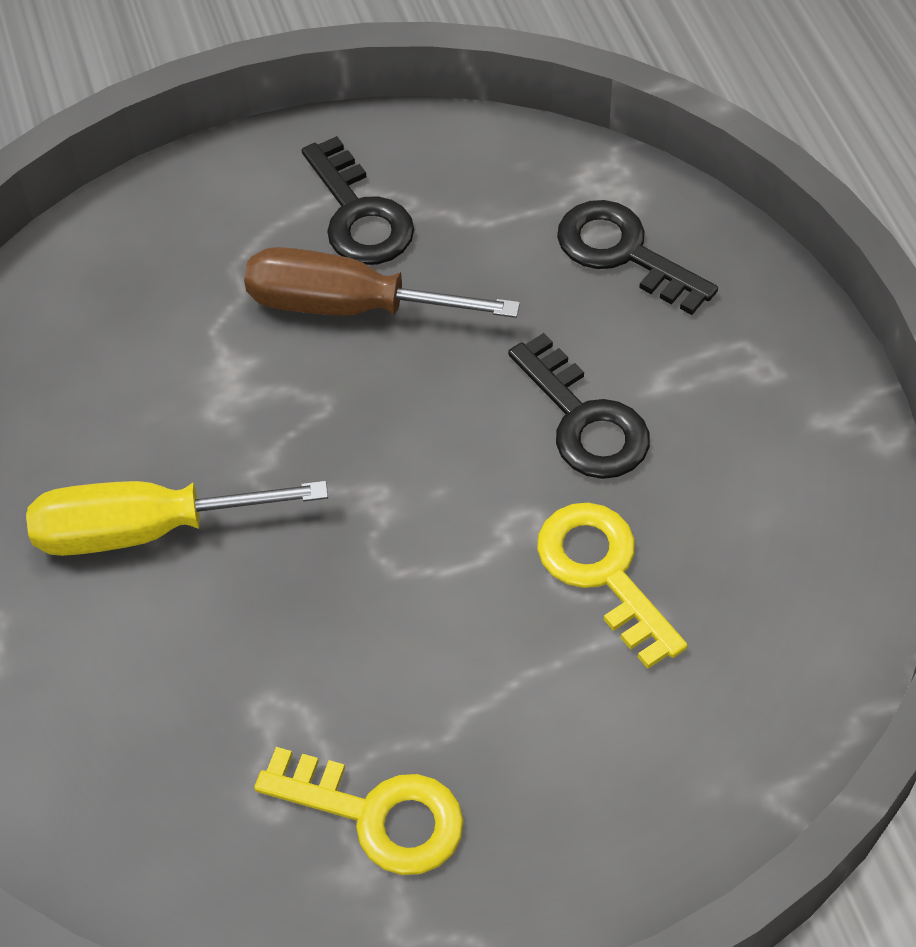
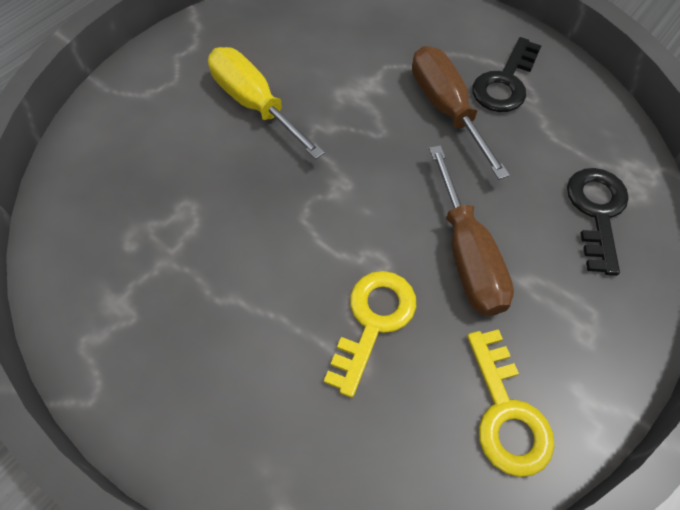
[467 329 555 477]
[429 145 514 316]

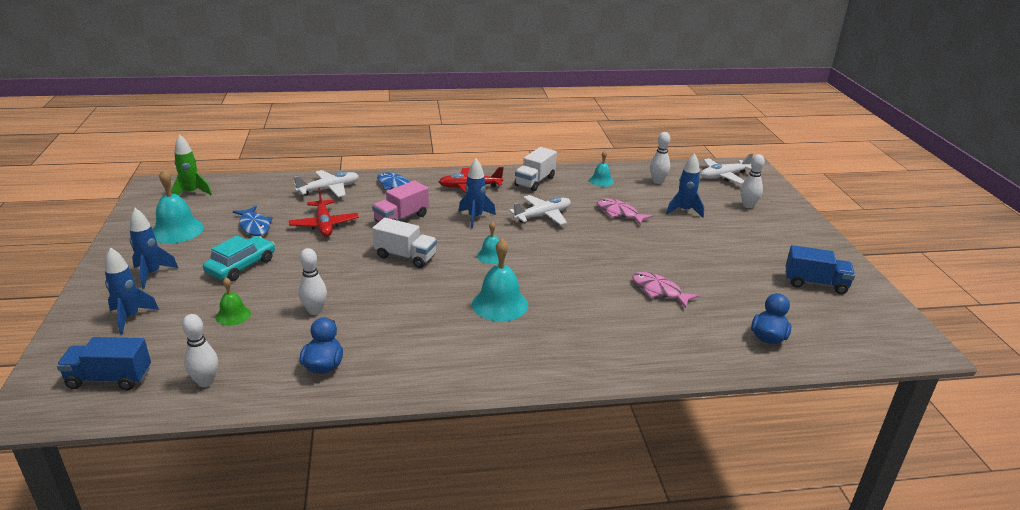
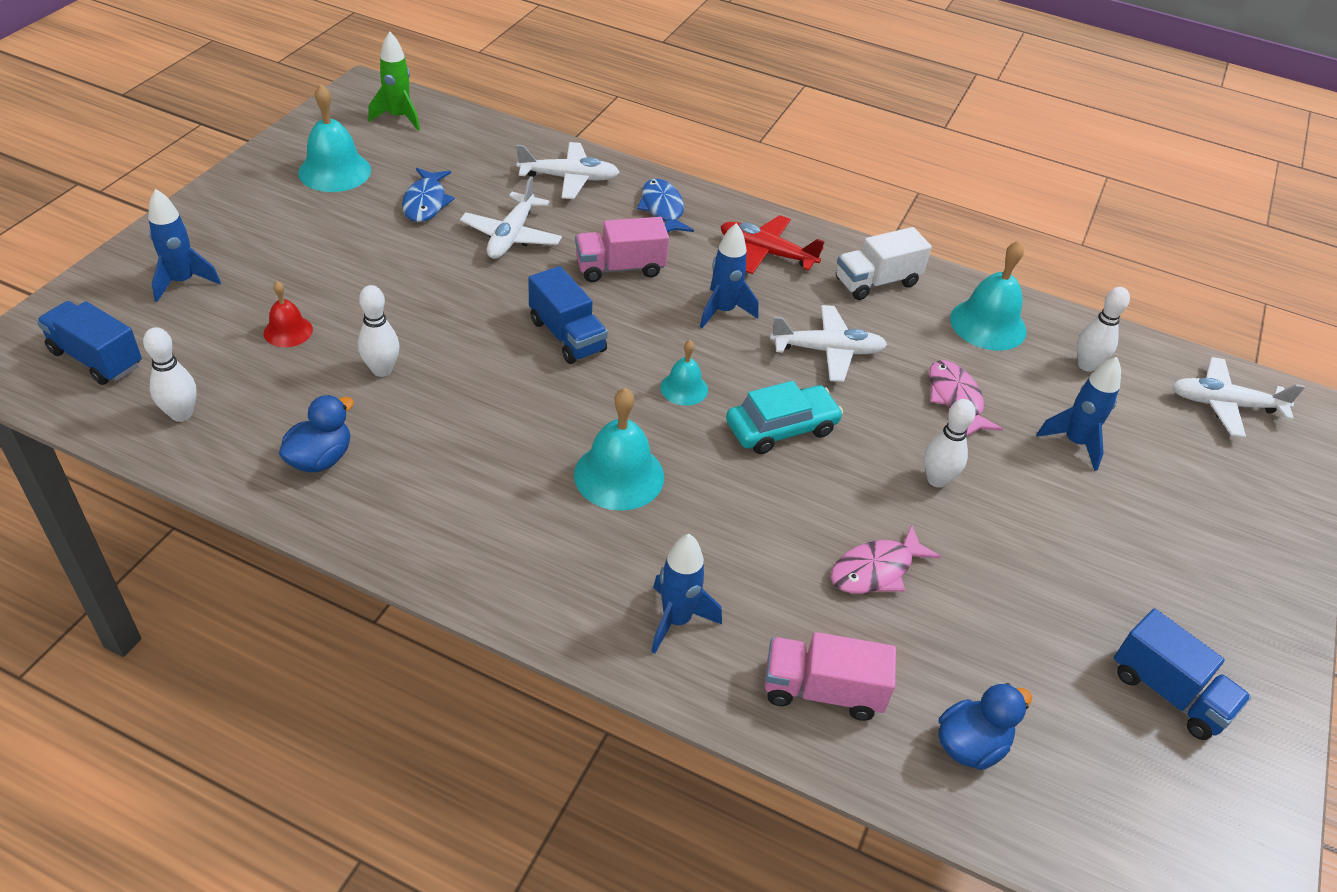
[651 534 722 654]
[726 381 843 454]
[264 281 313 347]
[460 176 562 259]
[528 266 608 364]
[950 241 1027 351]
[831 524 941 594]
[924 399 976 488]
[765 632 896 721]

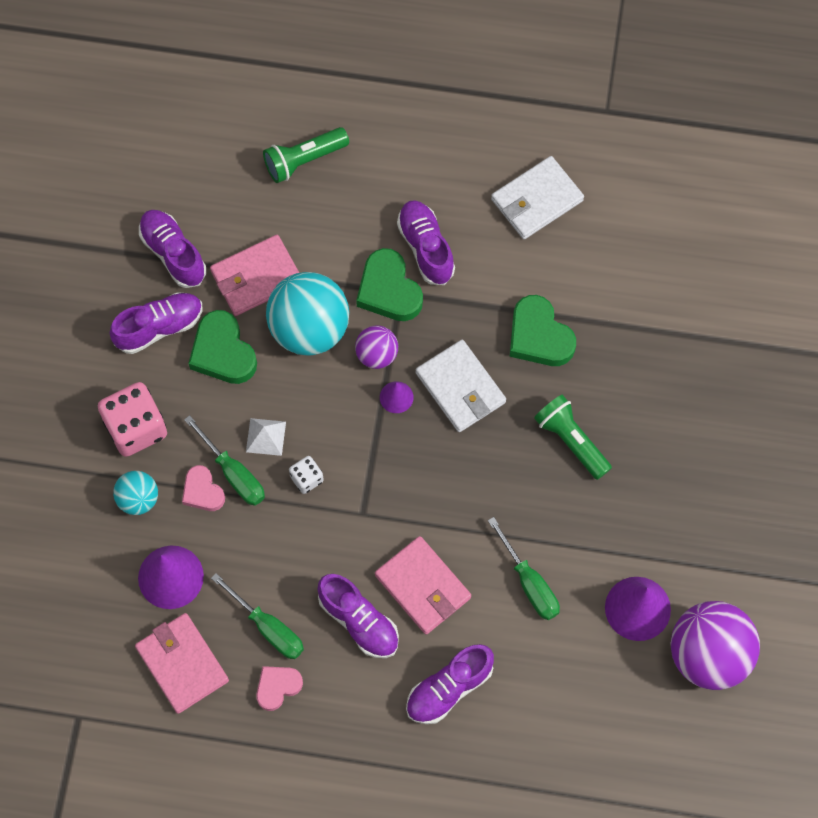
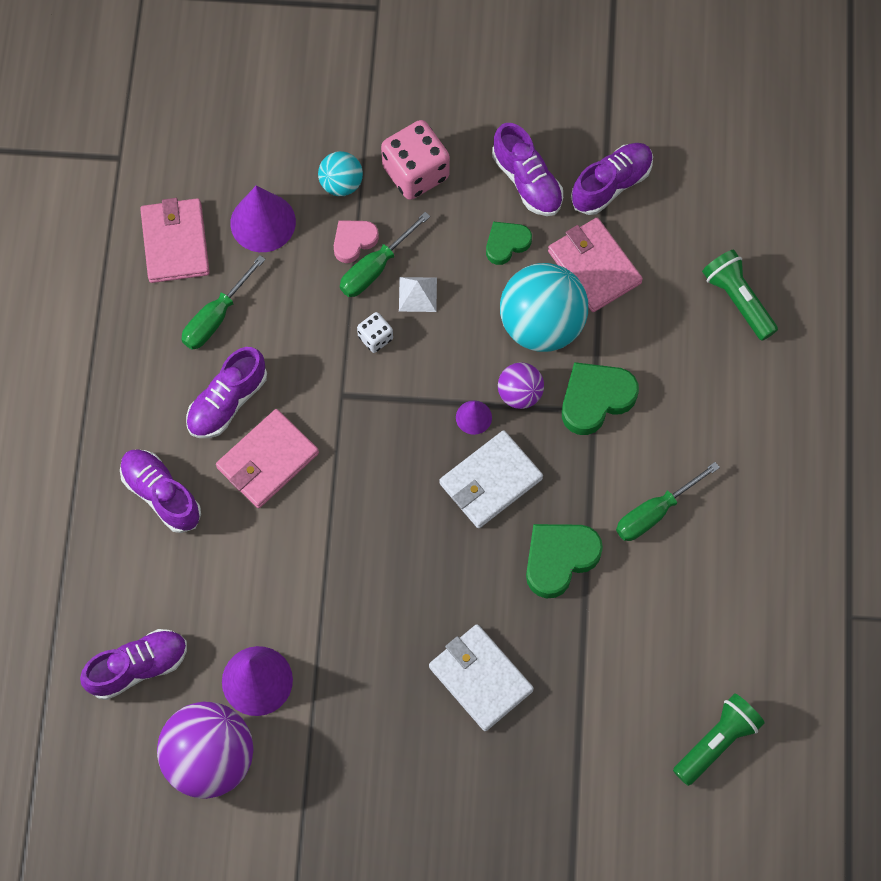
[140 198 210 283]
[486 221 532 265]
[256 666 303 711] (first image)
[80 629 187 700]
[616 462 720 541]
[429 624 534 731]
[673 693 765 786]

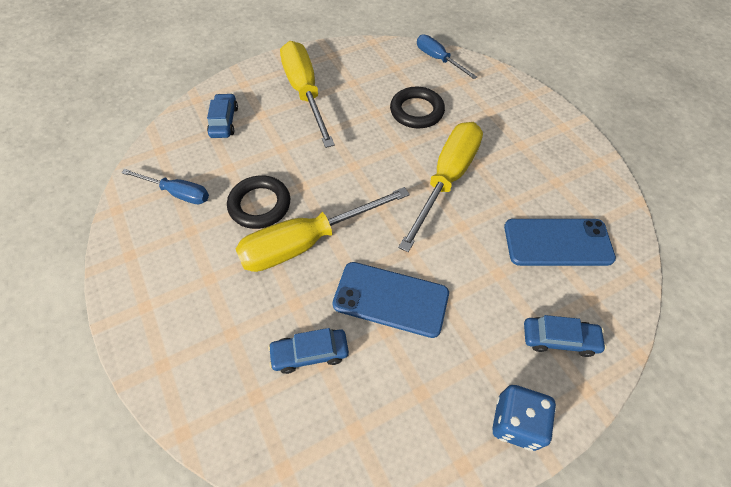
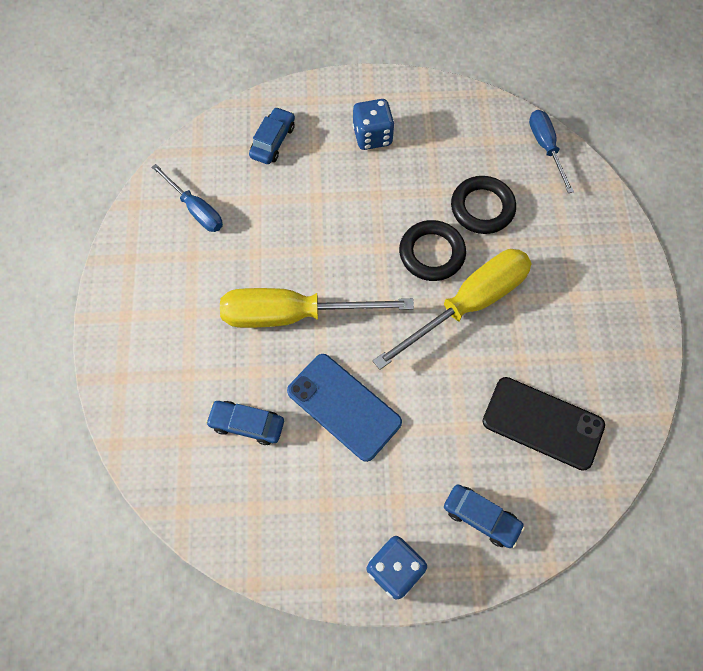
[399 220 466 281]
[353 99 395 150]
[483 377 605 471]

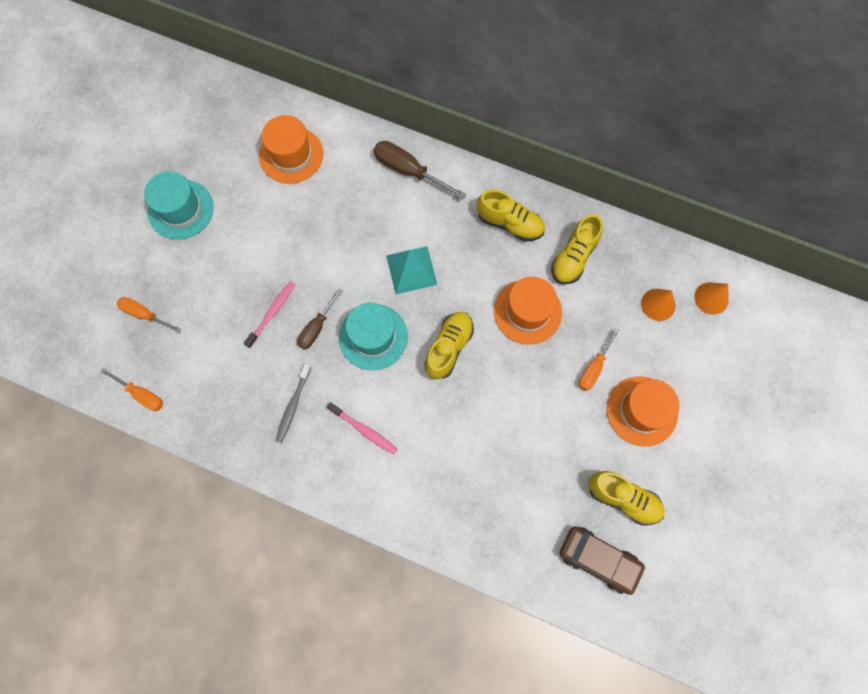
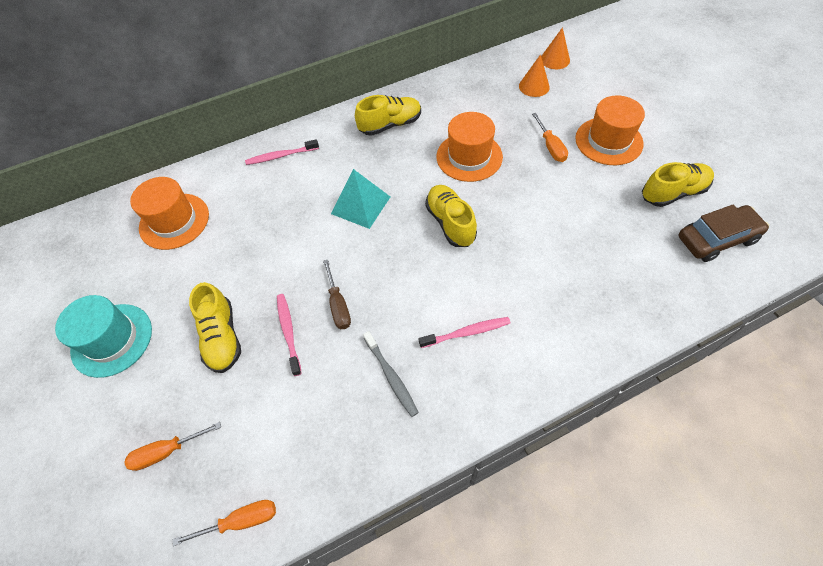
[339 303 408 370] (first image)
[245 139 319 165]
[189 282 241 373]

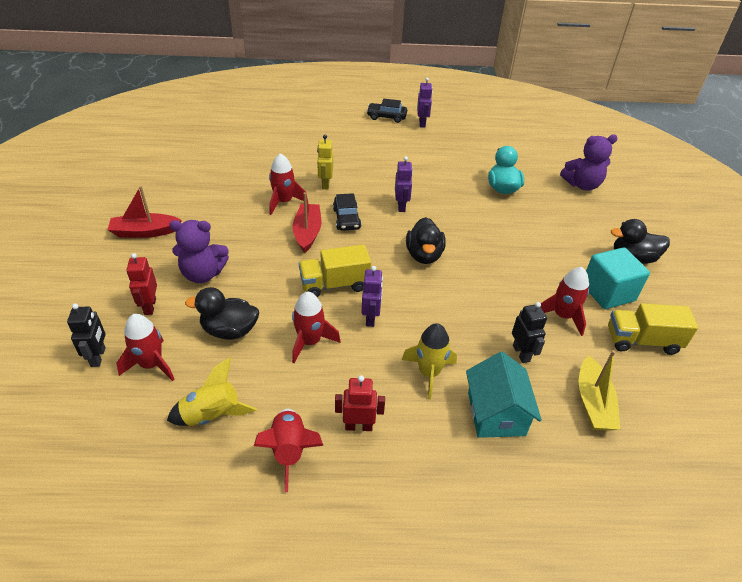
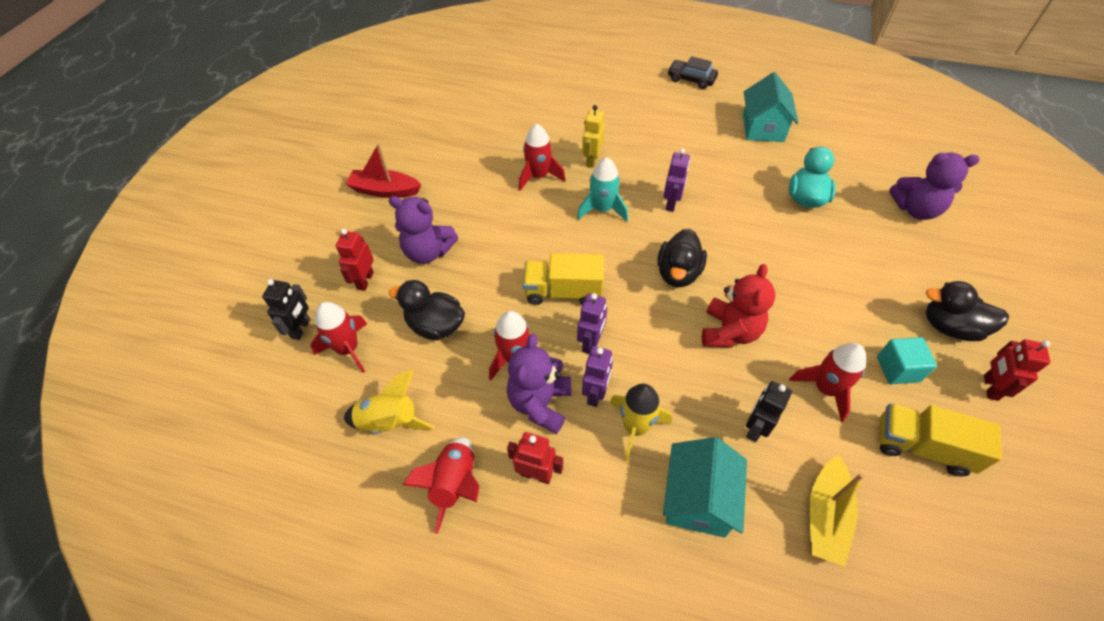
[293 192 321 253] (first image)
[577 157 628 221]
[582 346 613 407]
[746 381 792 442]
[877 337 937 384]
[507 334 571 434]
[702 264 775 348]
[743 72 798 142]
[984 339 1051 401]

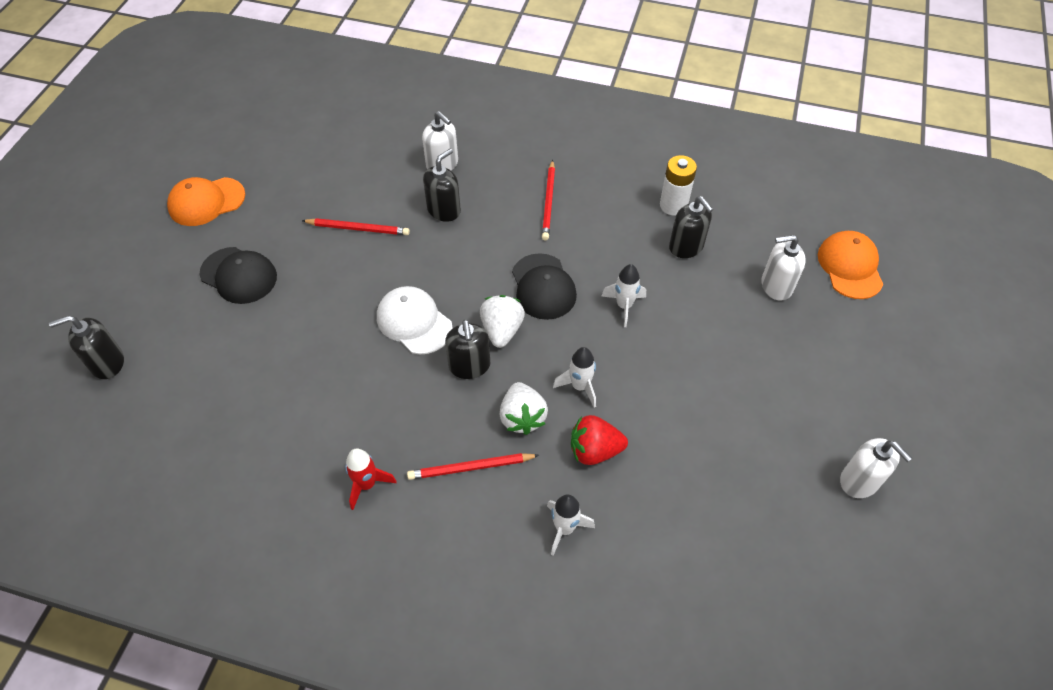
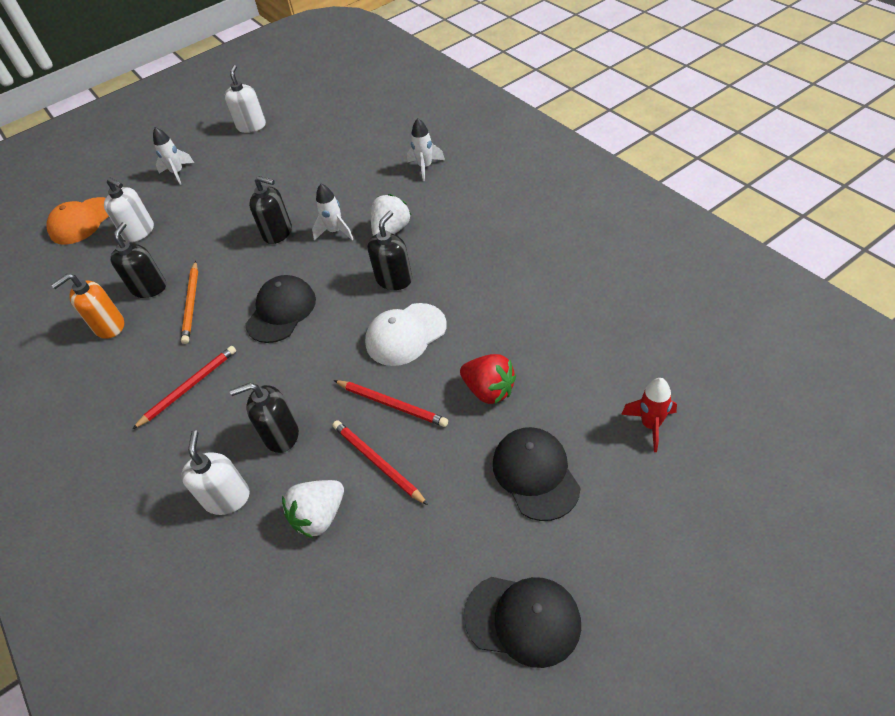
[249 176 292 244]
[464 577 581 668]
[621 378 677 452]
[365 303 447 366]
[334 380 448 427]
[282 480 344 539]
[460 354 516 404]
[153 127 194 185]
[51 274 124 339]
[181 261 198 344]

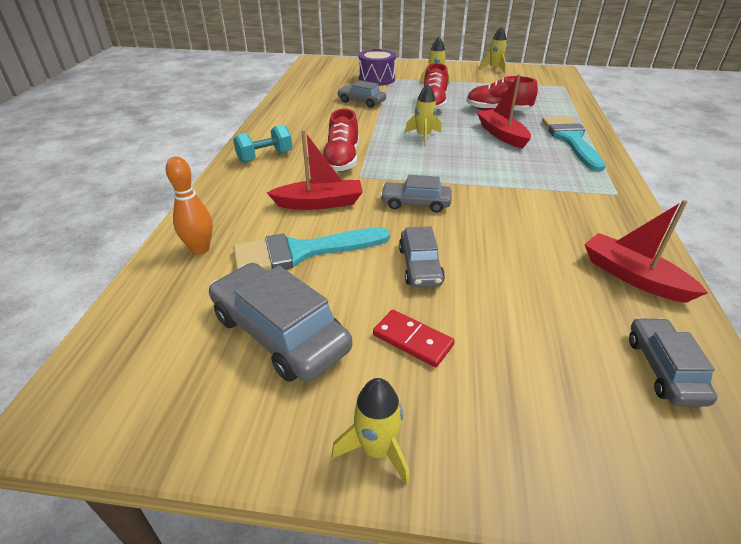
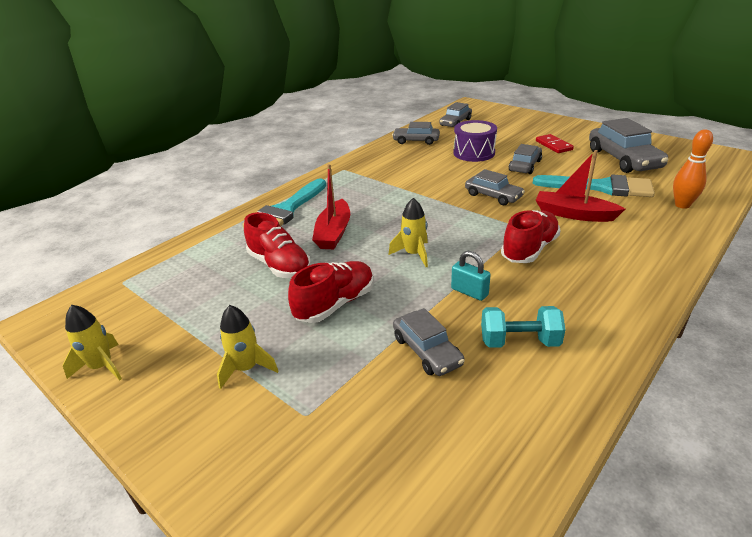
[481 306 566 348]
[332 378 410 485] (first image)
[453 120 497 162]
[392 122 440 145]
[451 251 491 301]

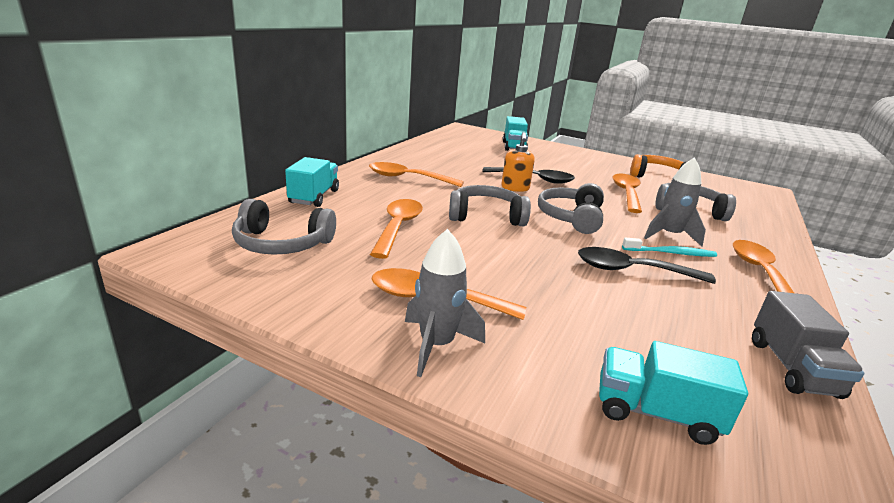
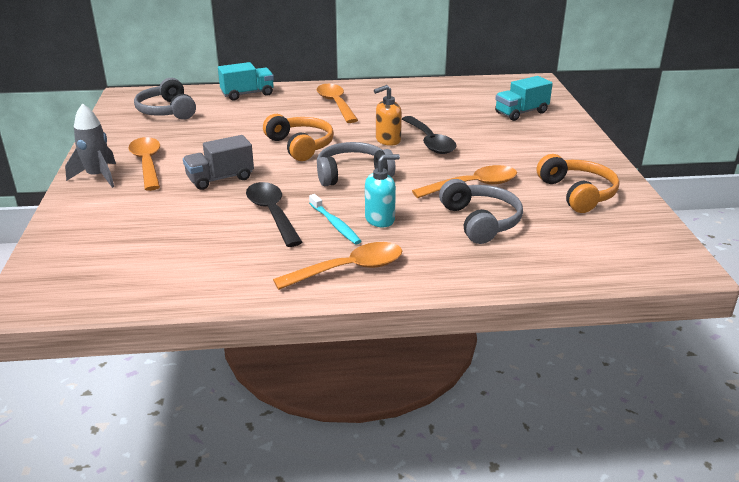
[370 199 423 259] (first image)
[263 114 334 161]
[599 341 748 445] (first image)
[365 154 400 227]
[183 135 254 190]

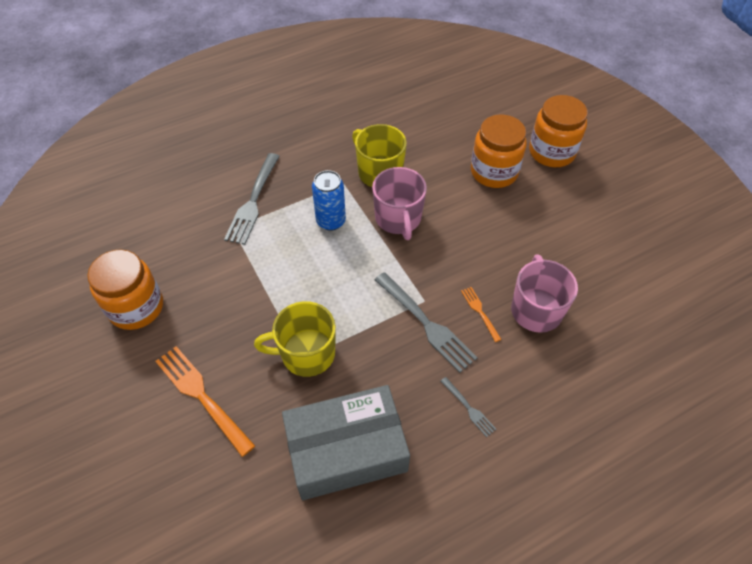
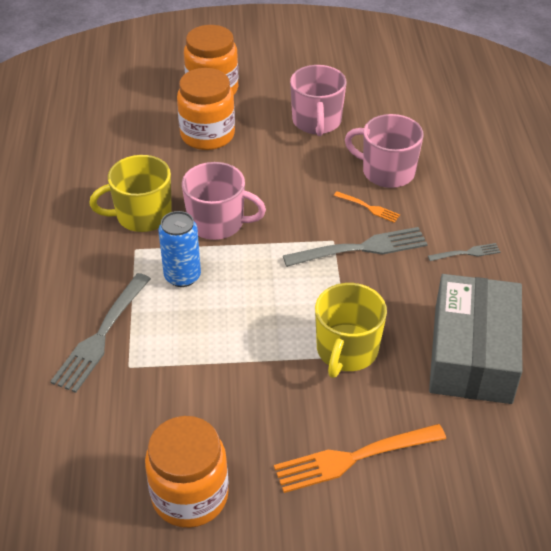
[50 273 151 393]
[334 191 400 223]
[290 65 346 136]

